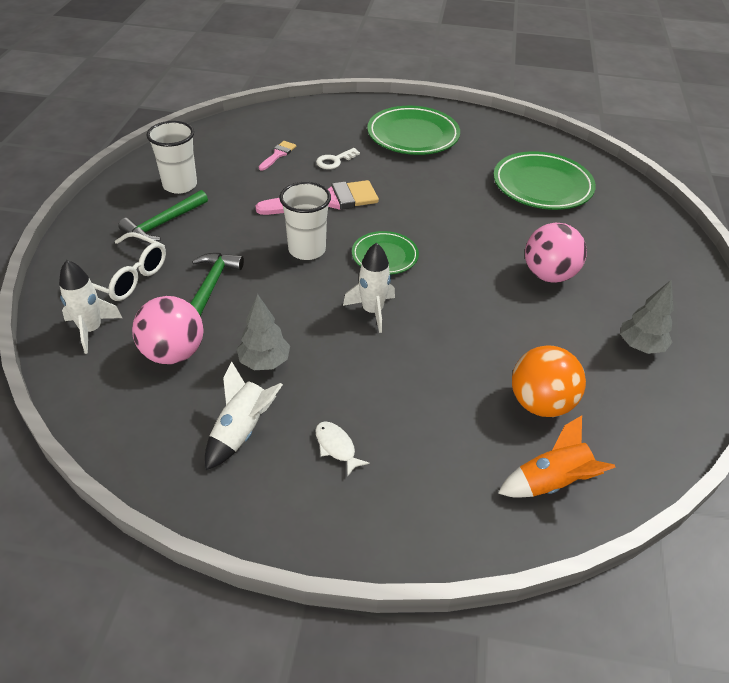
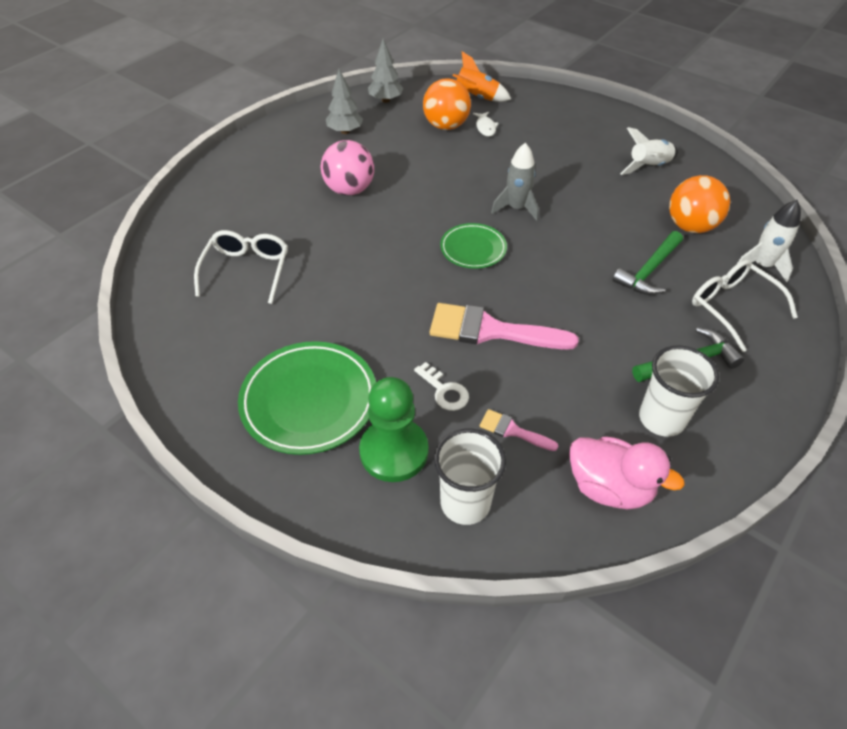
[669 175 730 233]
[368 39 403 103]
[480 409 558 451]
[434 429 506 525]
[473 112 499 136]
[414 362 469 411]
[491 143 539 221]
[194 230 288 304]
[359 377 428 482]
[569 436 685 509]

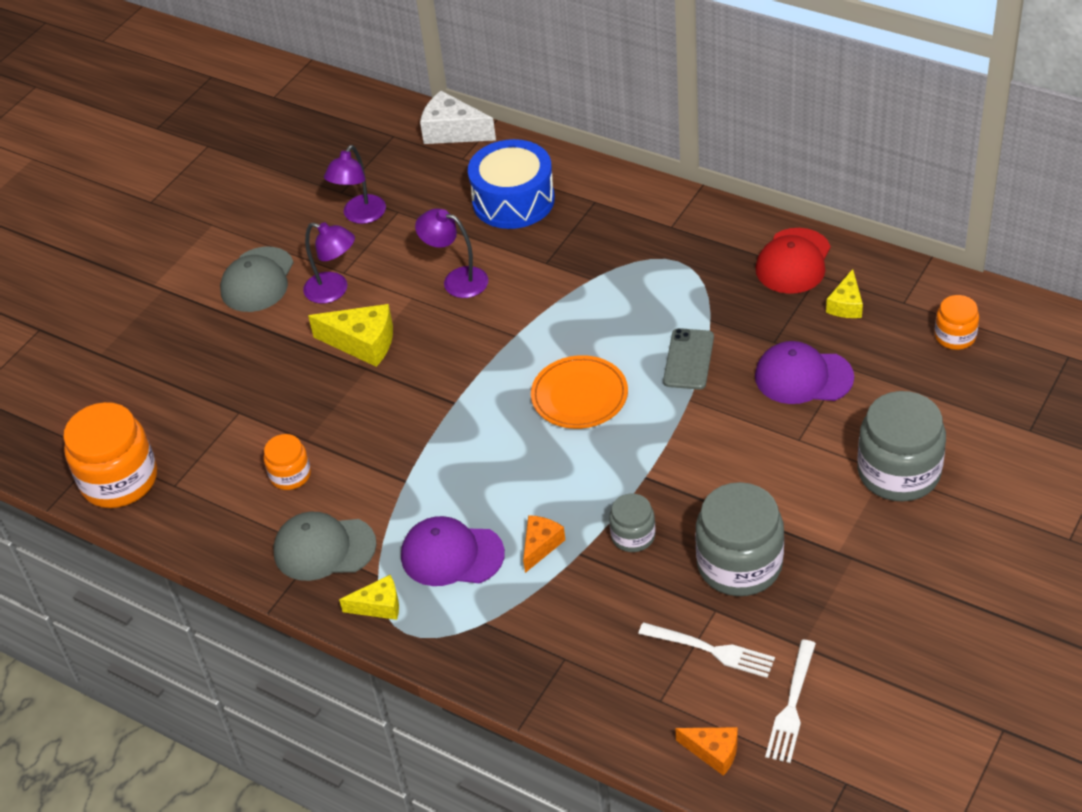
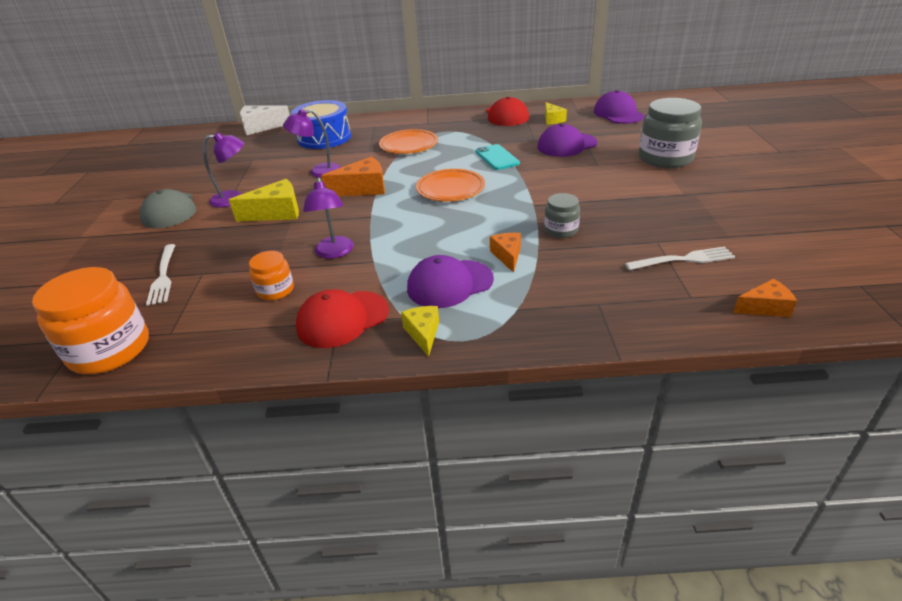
[296 290 389 348]
[303 177 354 259]
[401 306 439 357]
[475 144 520 170]
[695 482 784 596] (first image)
[146 244 175 306]
[593 90 644 124]
[321 157 385 196]
[379 129 438 154]

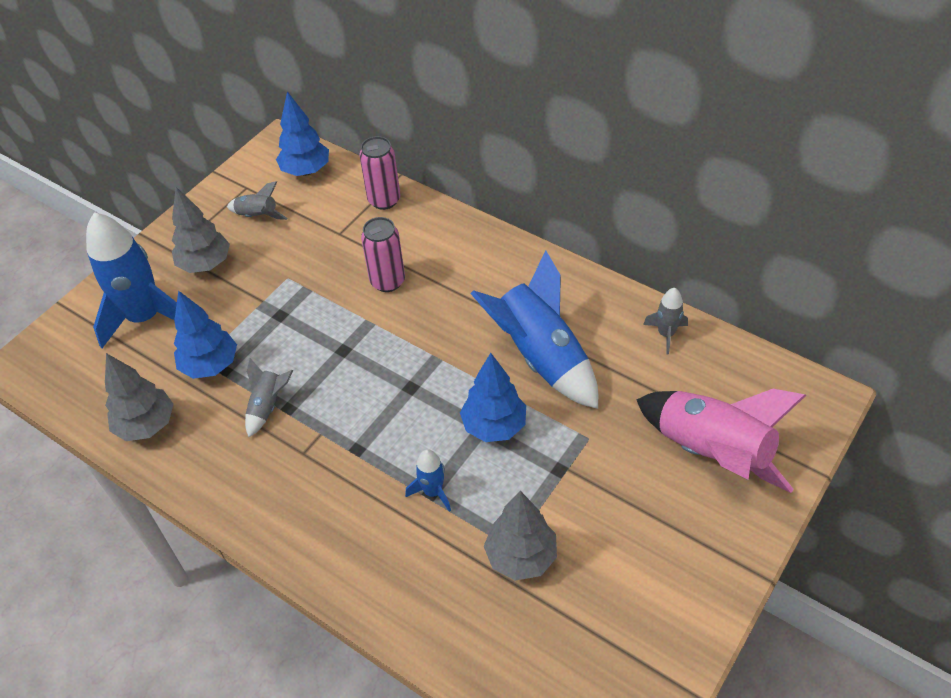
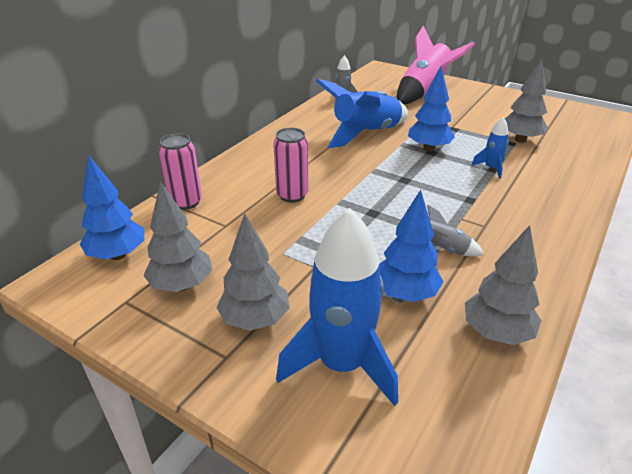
[143 182 213 292]

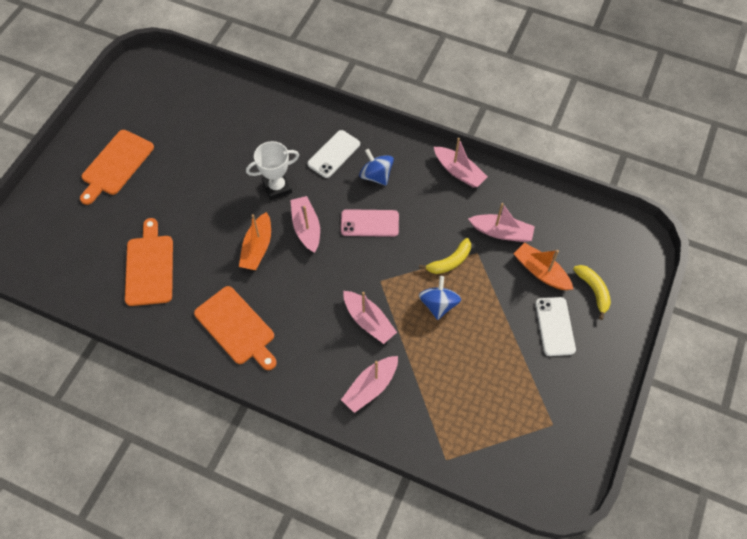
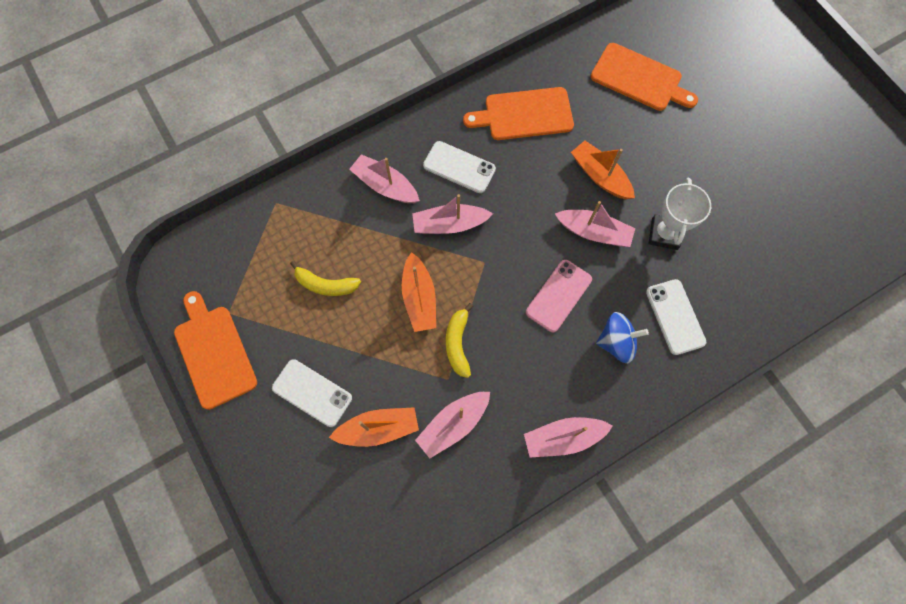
[174 291 257 410]
[349 154 420 203]
[402 252 436 332]
[290 261 361 296]
[423 141 496 193]

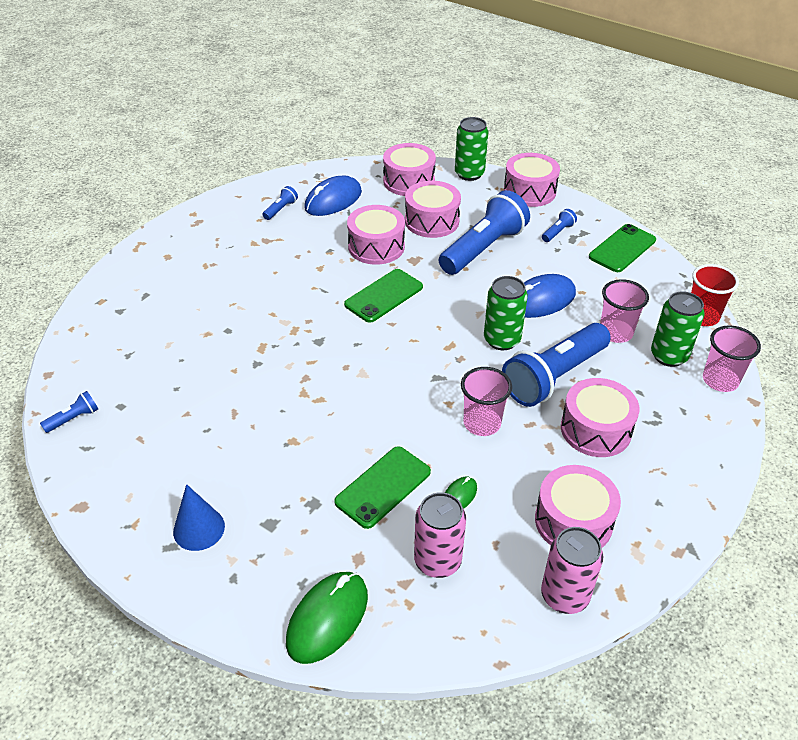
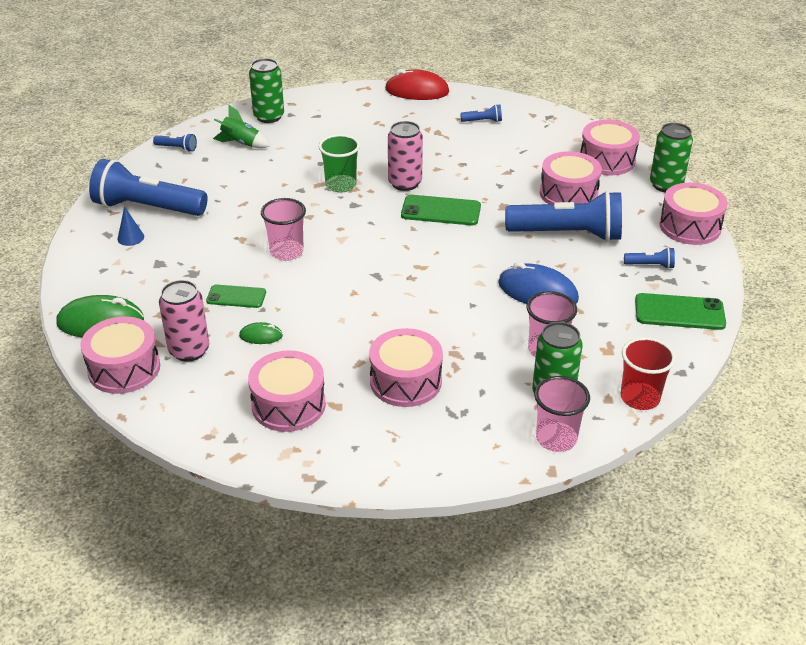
[118 206 144 246]
[304 175 362 216] (first image)
[206 284 266 308]
[80 316 160 394]
[261 198 306 261]
[249 58 284 123]
[89 159 208 216]
[388 121 423 191]
[213 105 270 148]
[319 134 360 193]
[385 69 449 100]

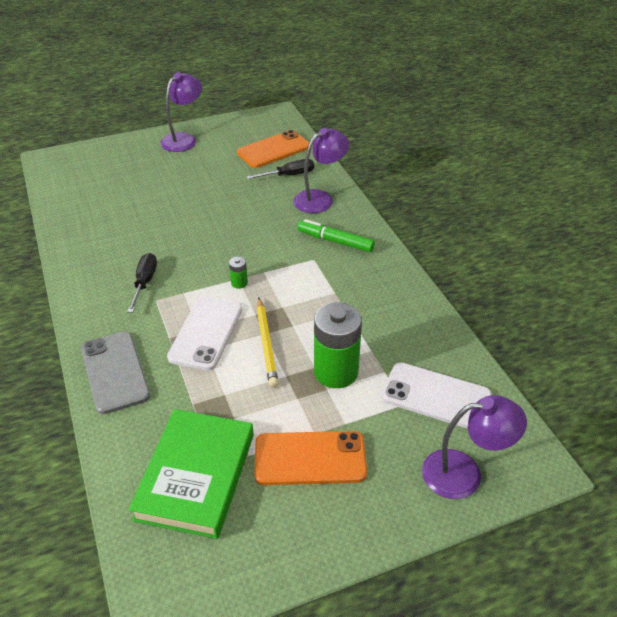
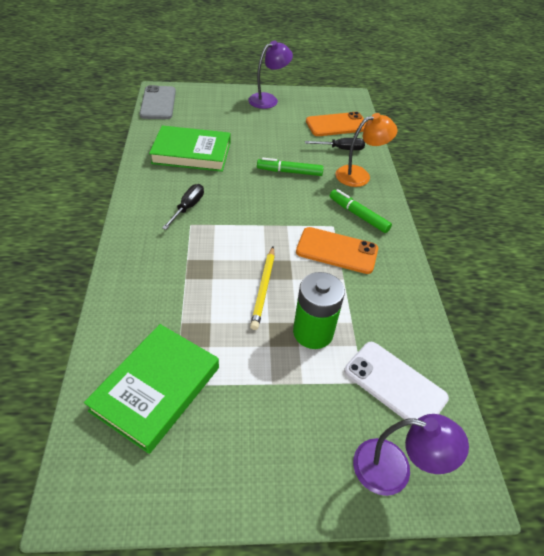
[140 85 176 119]
[167 296 242 370] (first image)
[229 257 248 289] (first image)
[296 227 378 274]
[336 113 397 187]
[149 125 230 172]
[257 158 324 176]

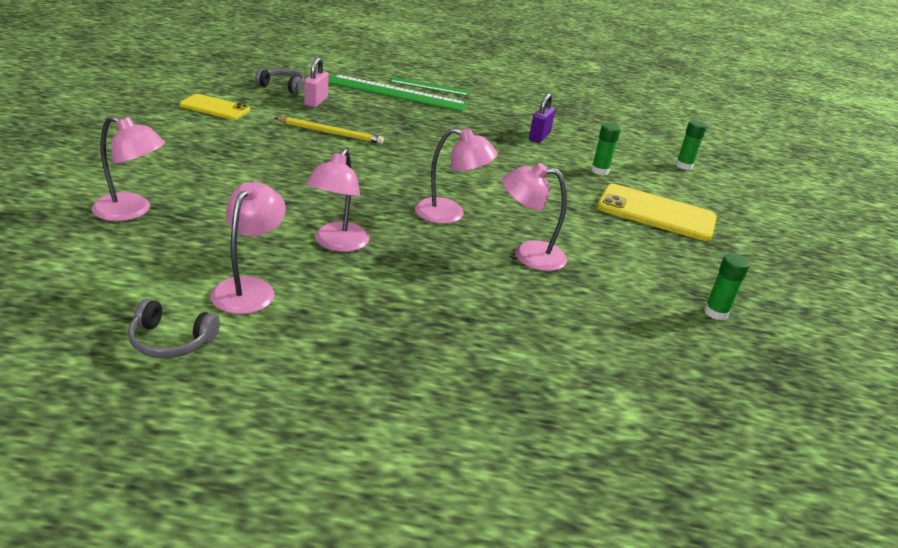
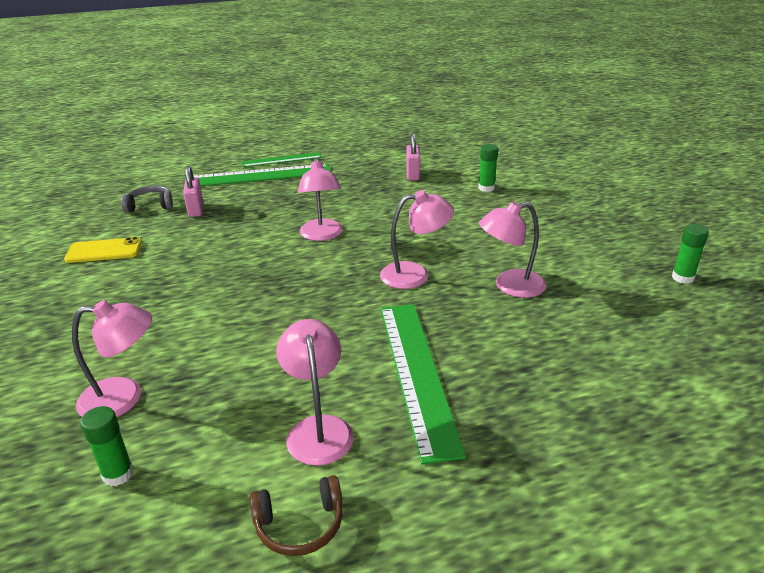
[250 475 343 556]
[275 117 384 144] (first image)
[298 157 343 241]
[406 133 420 181]
[597 184 717 241] (first image)
[80 406 134 486]
[381 304 466 465]

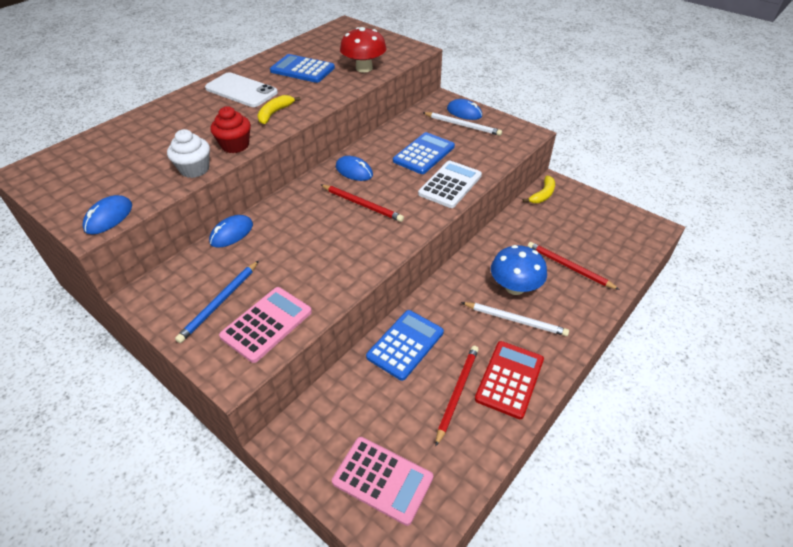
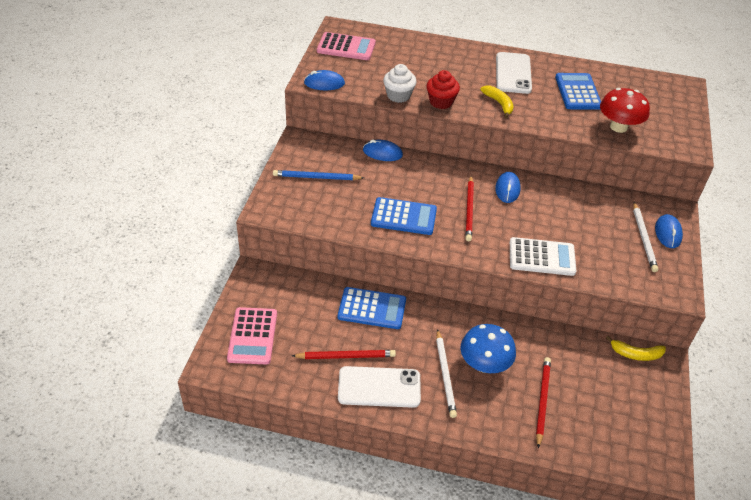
[317 32 376 60]
[480 86 514 118]
[371 197 437 235]
[338 366 421 408]

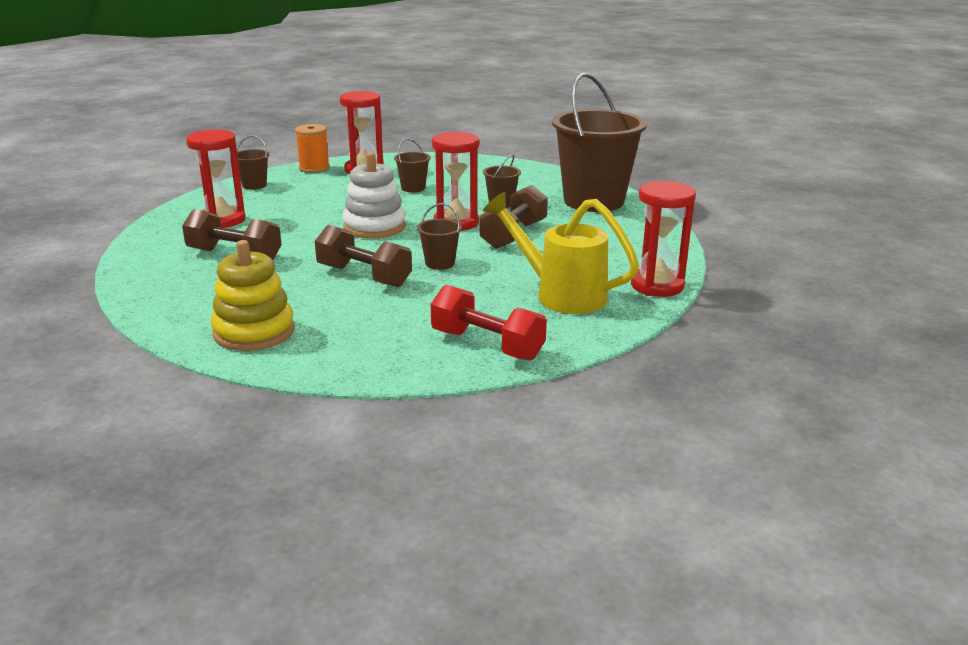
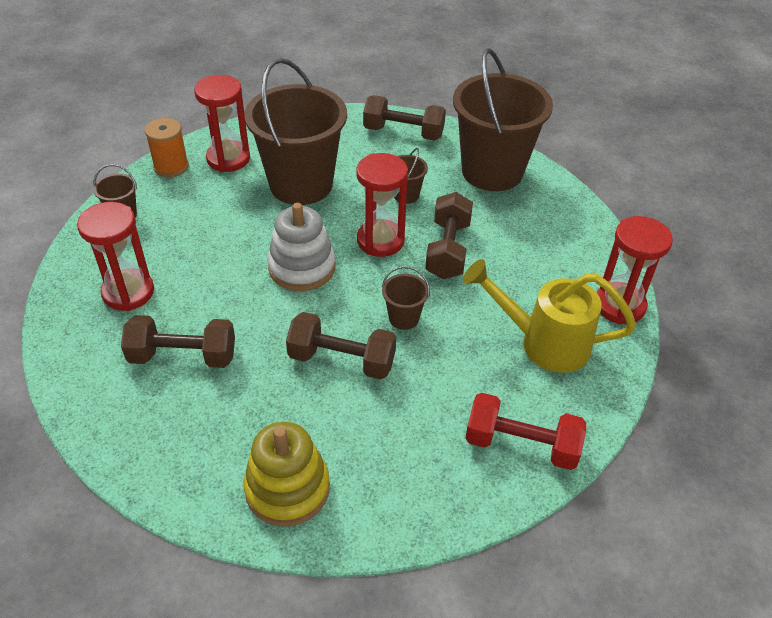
[244 58 347 205]
[363 95 446 141]

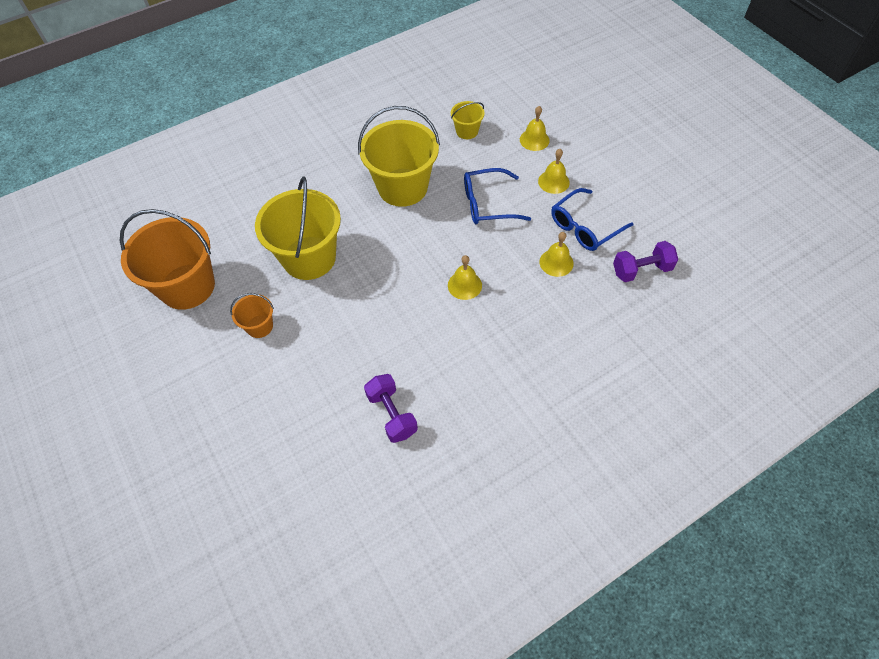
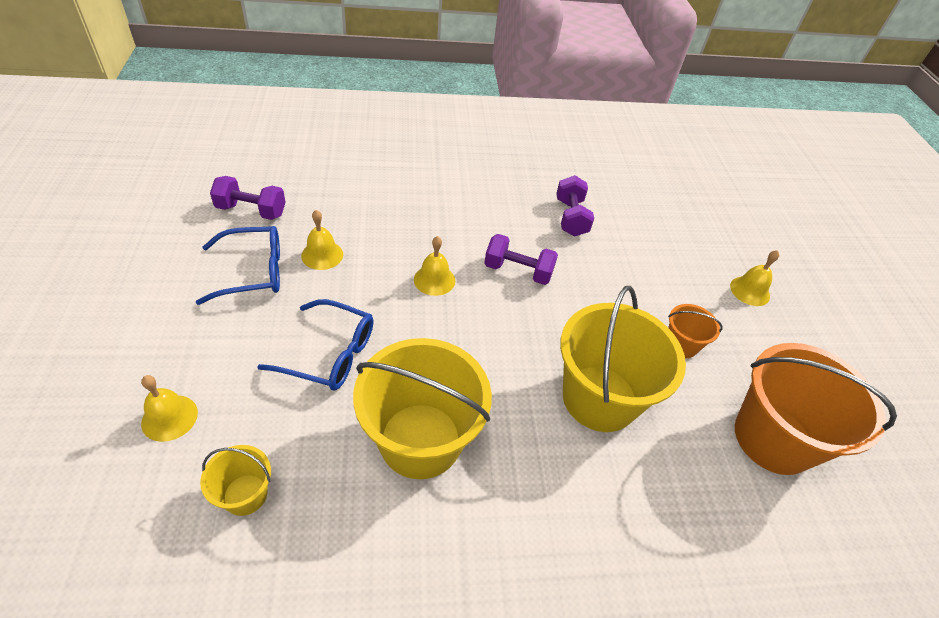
[730 250 779 306]
[484 234 558 285]

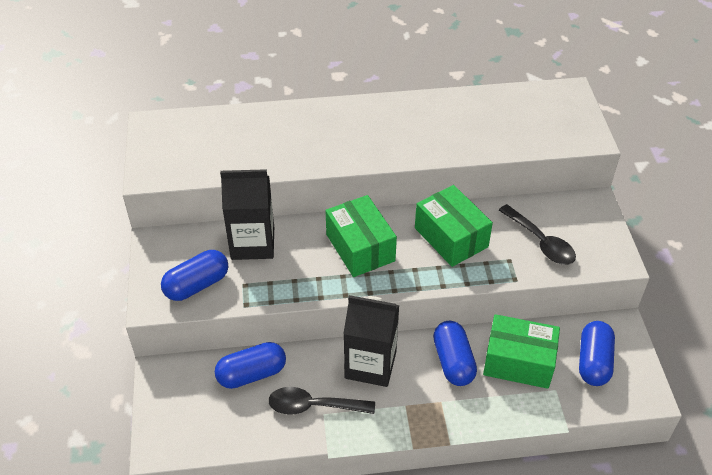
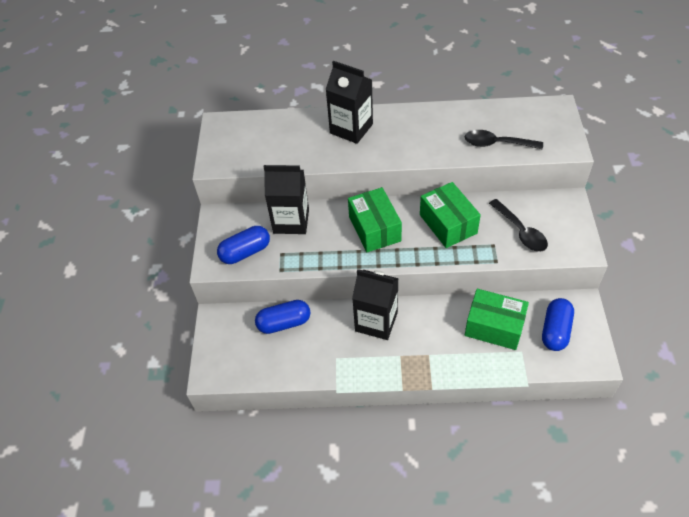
[465 130 543 150]
[433 321 477 386] (first image)
[325 61 373 144]

